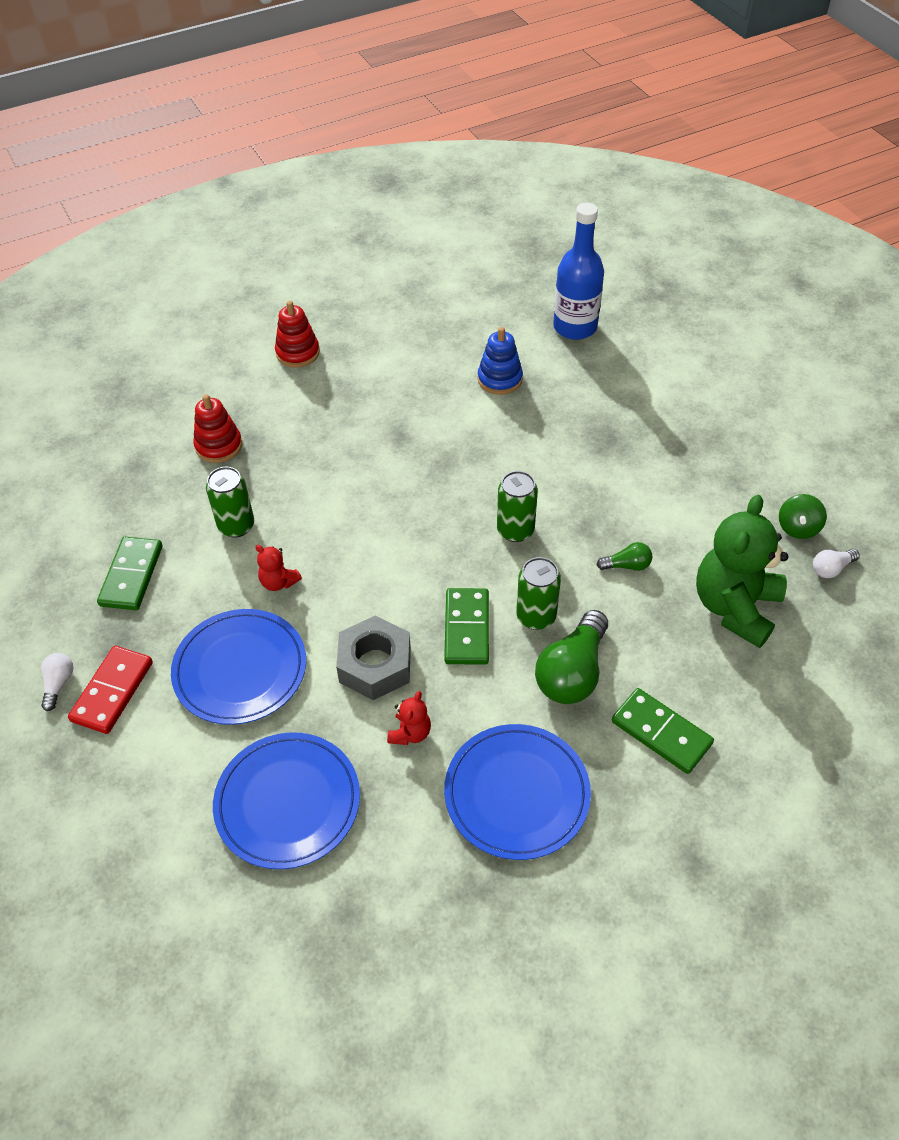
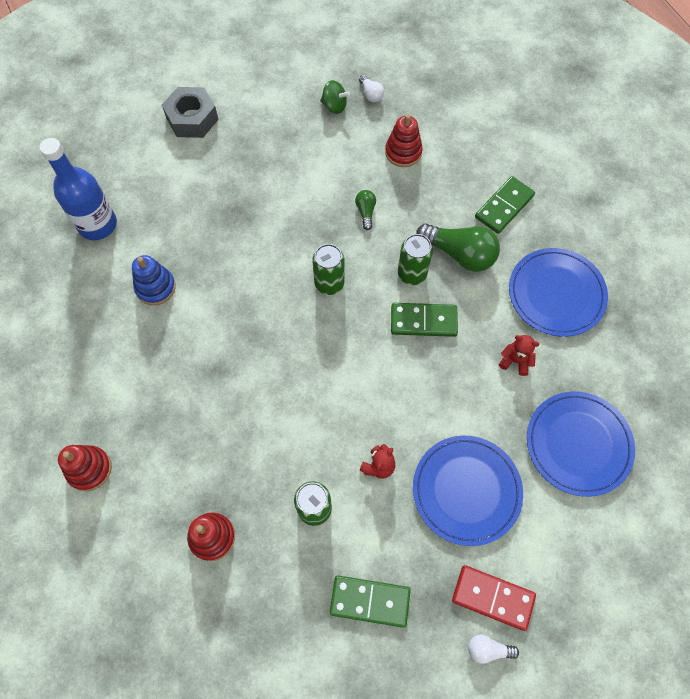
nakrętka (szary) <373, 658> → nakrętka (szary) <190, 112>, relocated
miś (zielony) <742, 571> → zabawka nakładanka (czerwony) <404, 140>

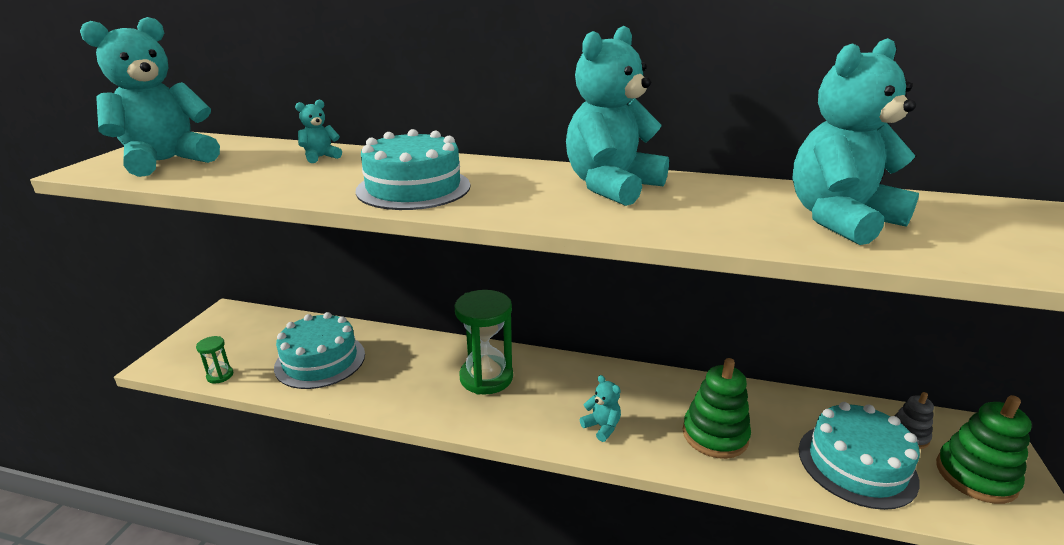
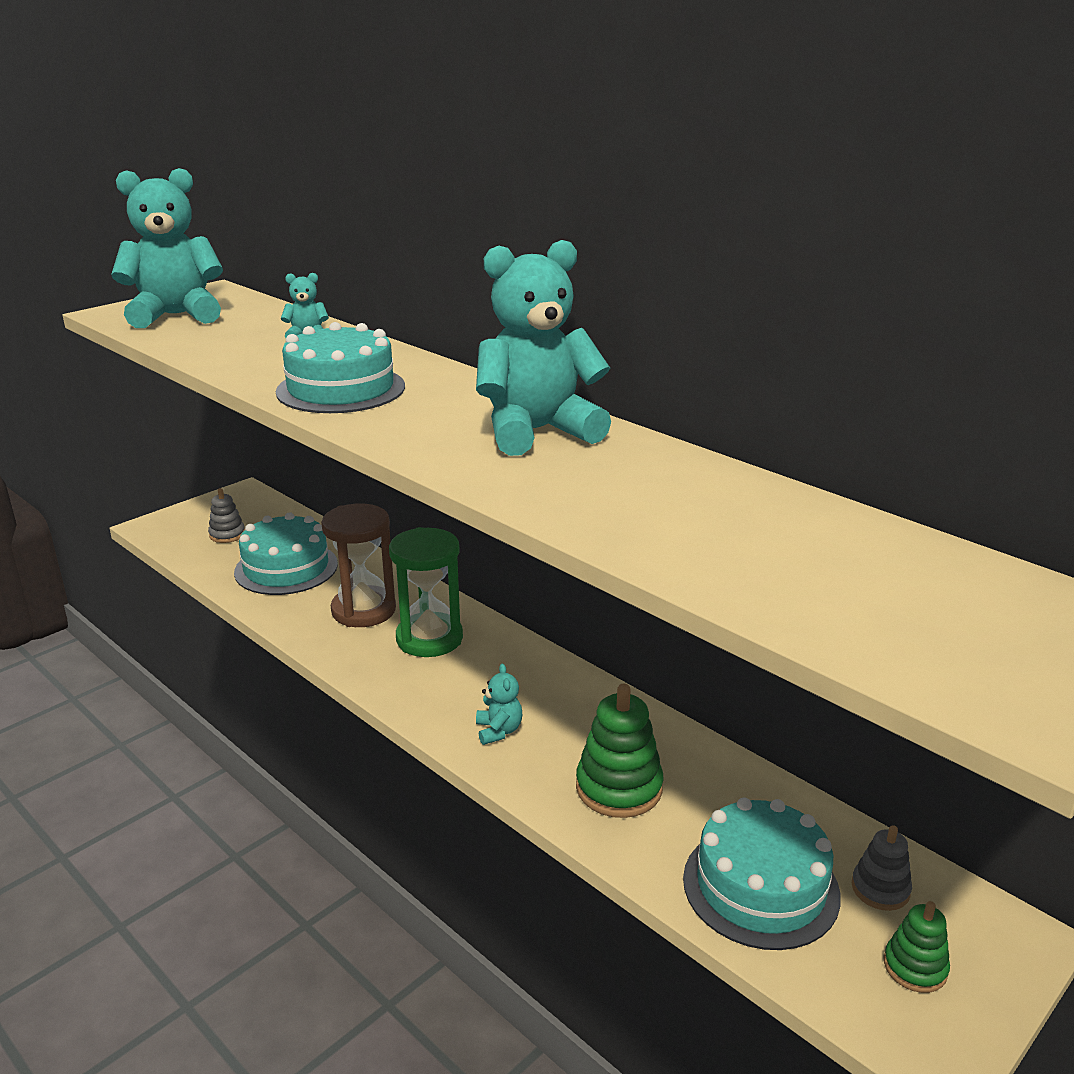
klepsydra (zielony) <214, 360> → -
miś (turkusowy) <855, 141> → -
- → zabawka nakładanka (szary) <226, 515>
- → klepsydra (brązowy) <358, 565>
zabawka nakładanka (zielony) <984, 449> → zabawka nakładanka (zielony) <917, 947>, x0.58

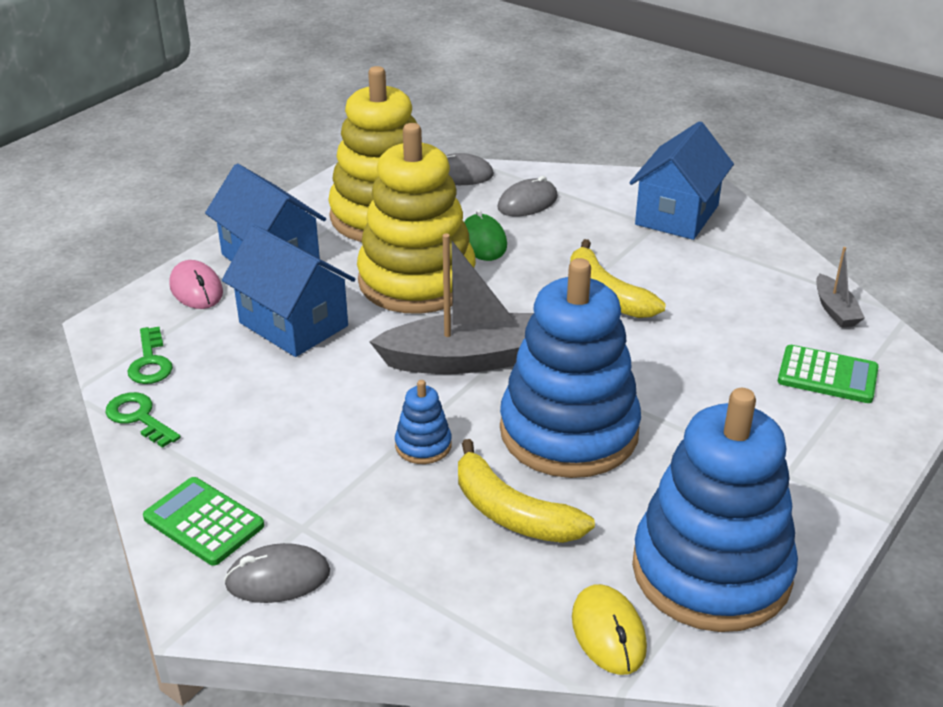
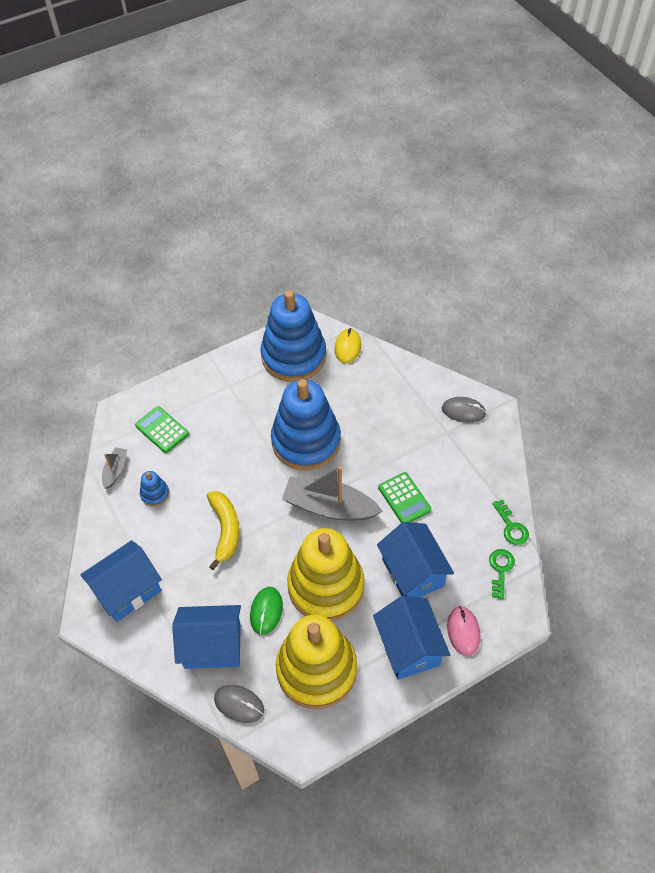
banan (żółty) <526, 491> → -
kalkulator (zielony) <203, 521> → kalkulator (zielony) <404, 497>, relocated
zabawka nakładanka (niebieski) <423, 422> → zabawka nakładanka (niebieski) <154, 489>, relocated
myszka (szary) <527, 196> → domek (niebieski) <206, 637>

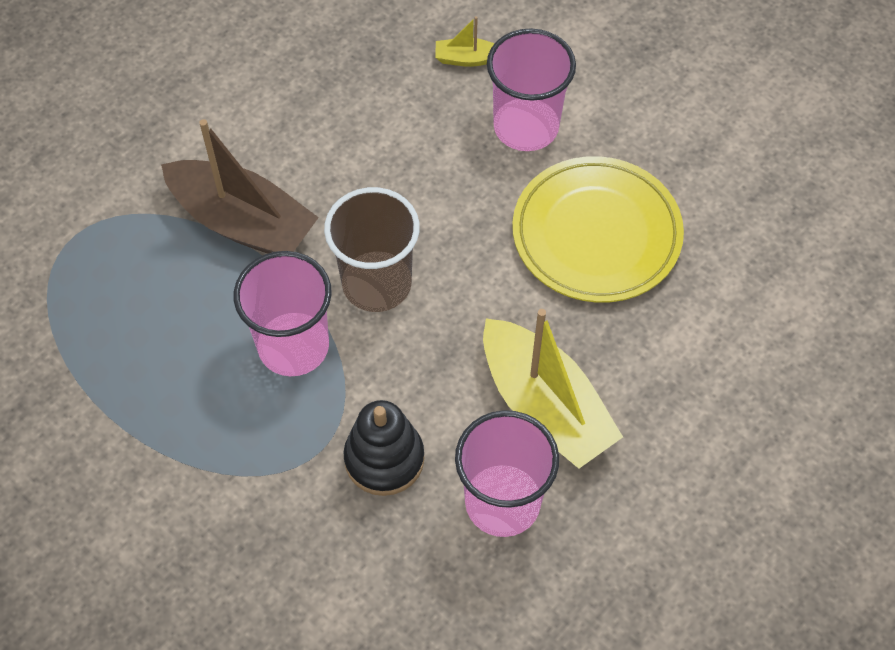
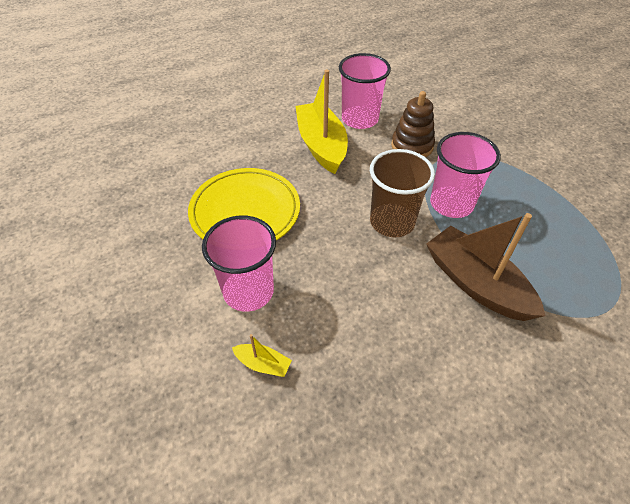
zabawka nakładanka (czarny) <384, 448> → zabawka nakładanka (brązowy) <413, 124>

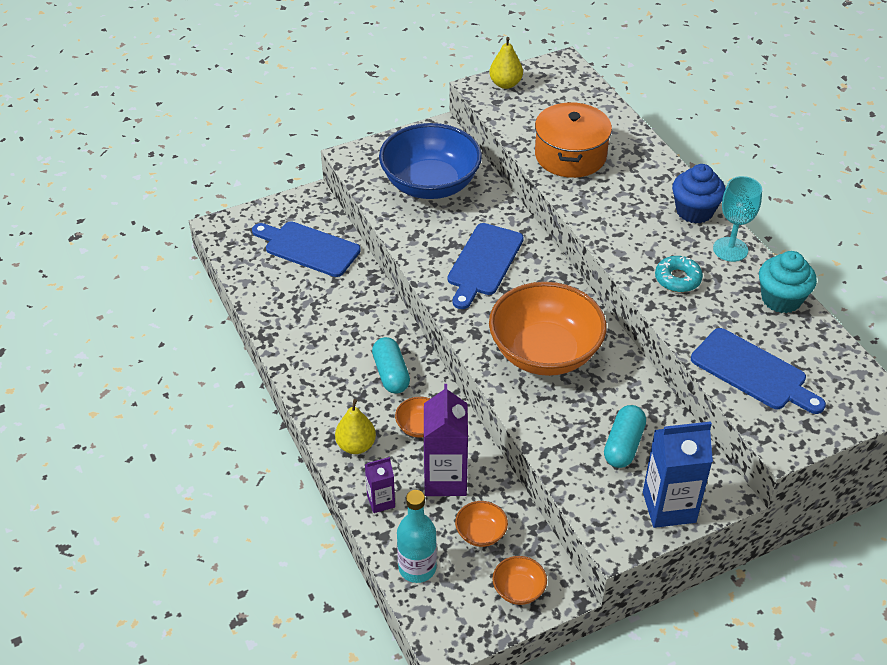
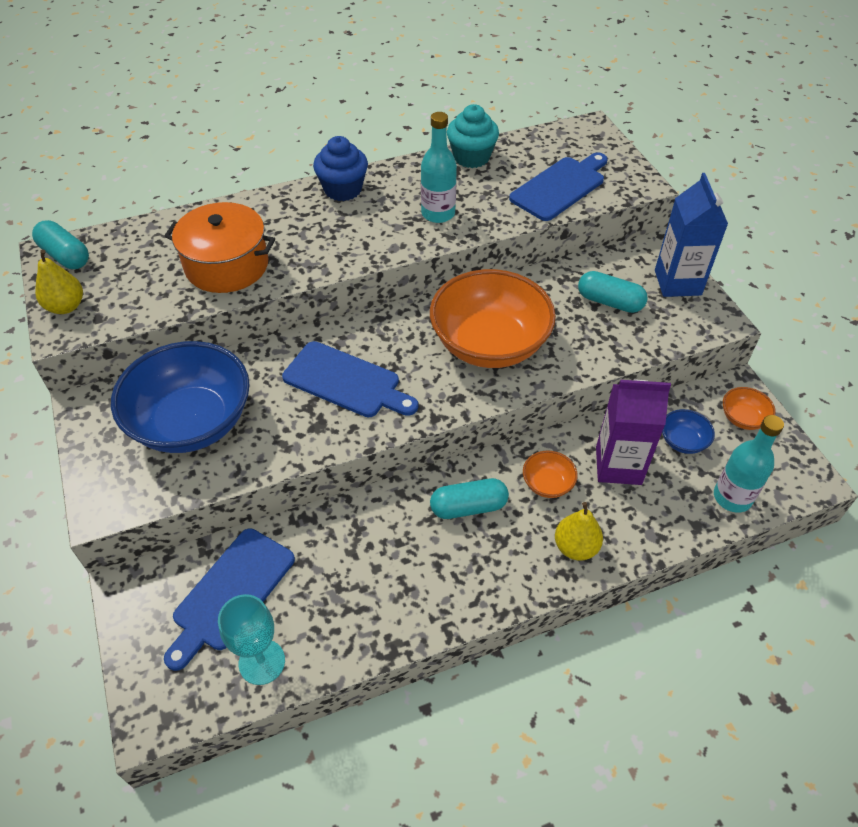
karton mleka (fioletowy) <380, 485> → -
- → kapsułka (turkusowy) <60, 244>
kielich (turkusowy) <737, 219> → kielich (turkusowy) <251, 639>, relocated
donut (turkusowy) <679, 274> → butelka (turkusowy) <439, 167>
miska (pomarańczowy) <481, 524> → miska (niebieski) <688, 431>

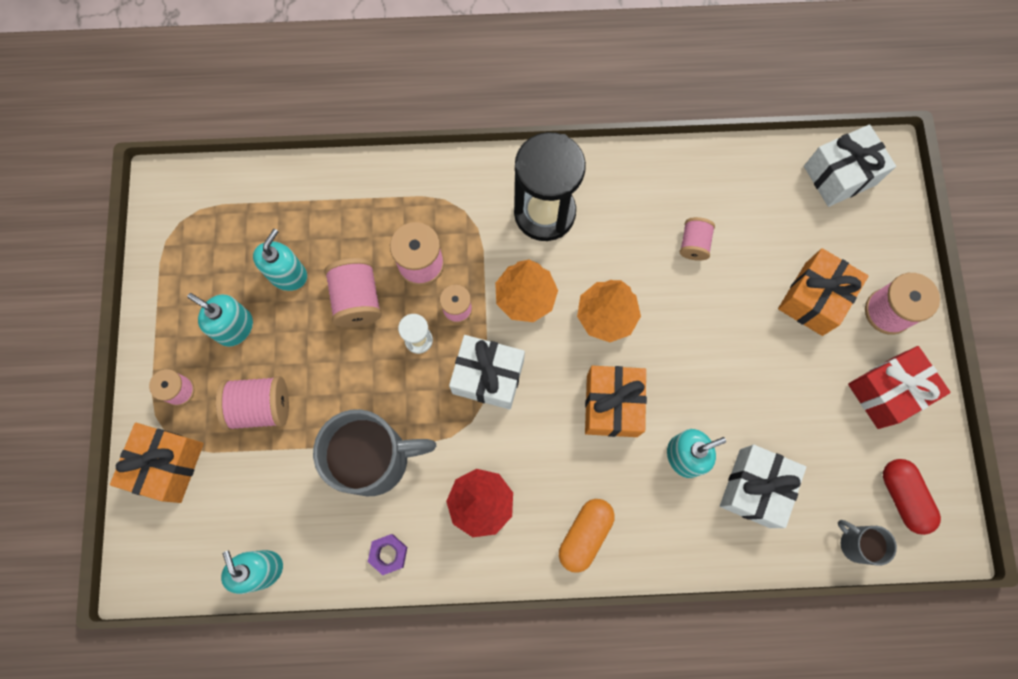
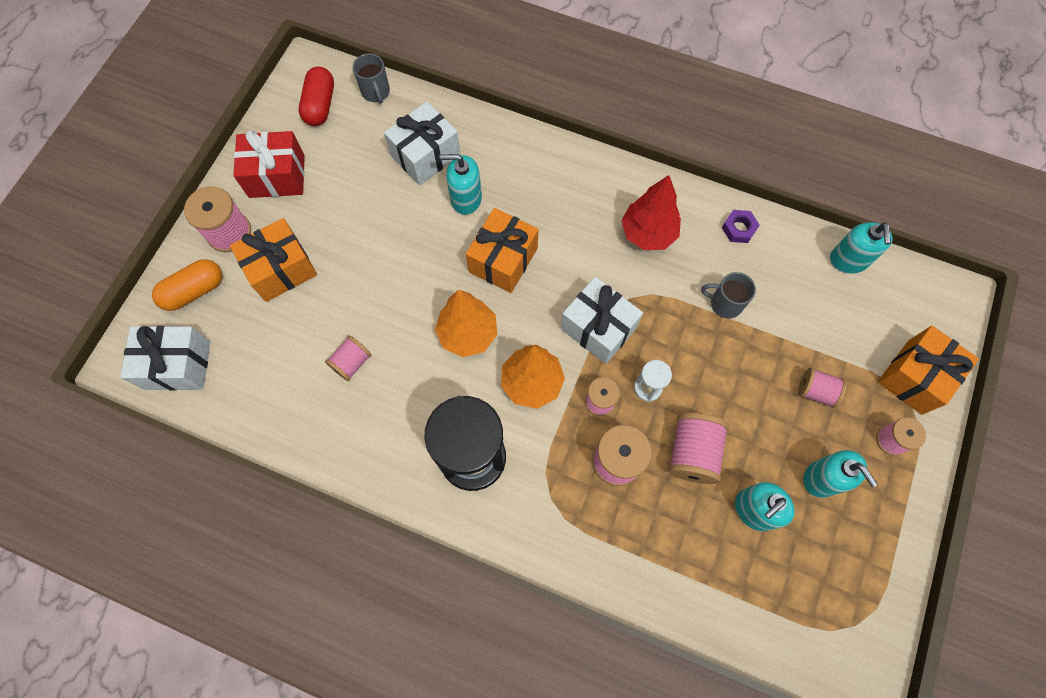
kapsułka (pomarańczowy) <587, 536> → kapsułka (pomarańczowy) <187, 285>, relocated
szpulka (różowy) <252, 403> → szpulka (różowy) <822, 388>, x0.63
kubek (szary) <374, 452> → kubek (szary) <728, 295>, x0.48

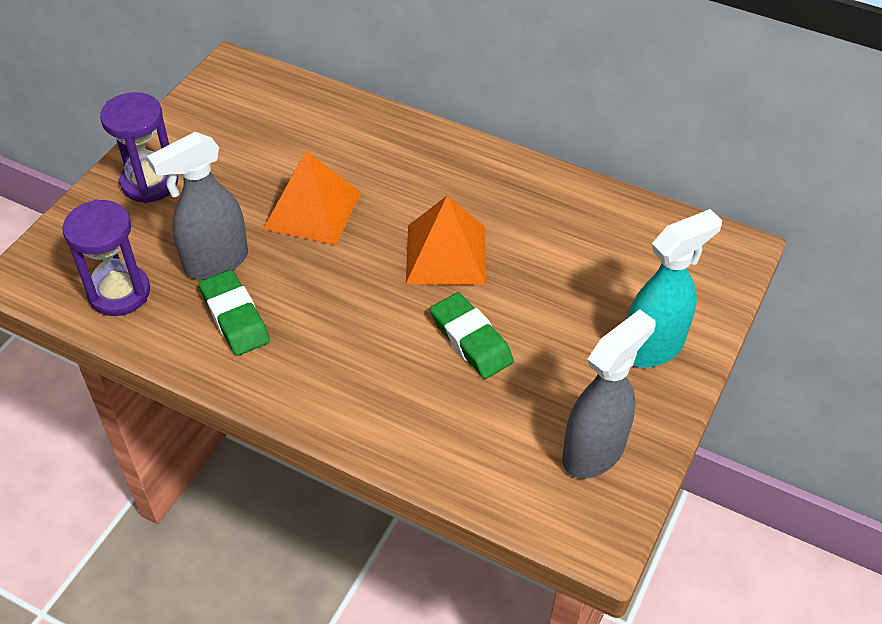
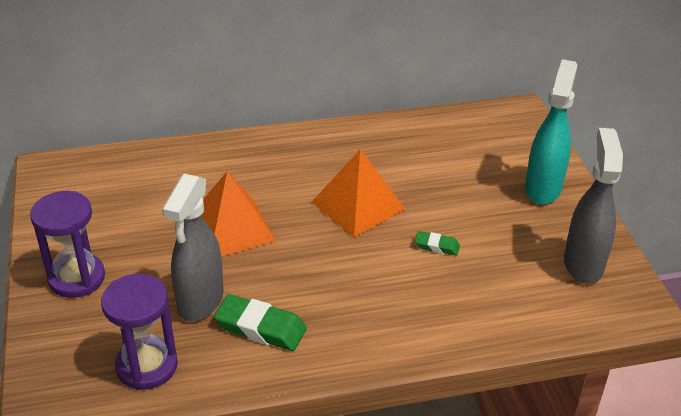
gumka do mazania (zielony) <472, 335> → gumka do mazania (zielony) <437, 243>, x0.55

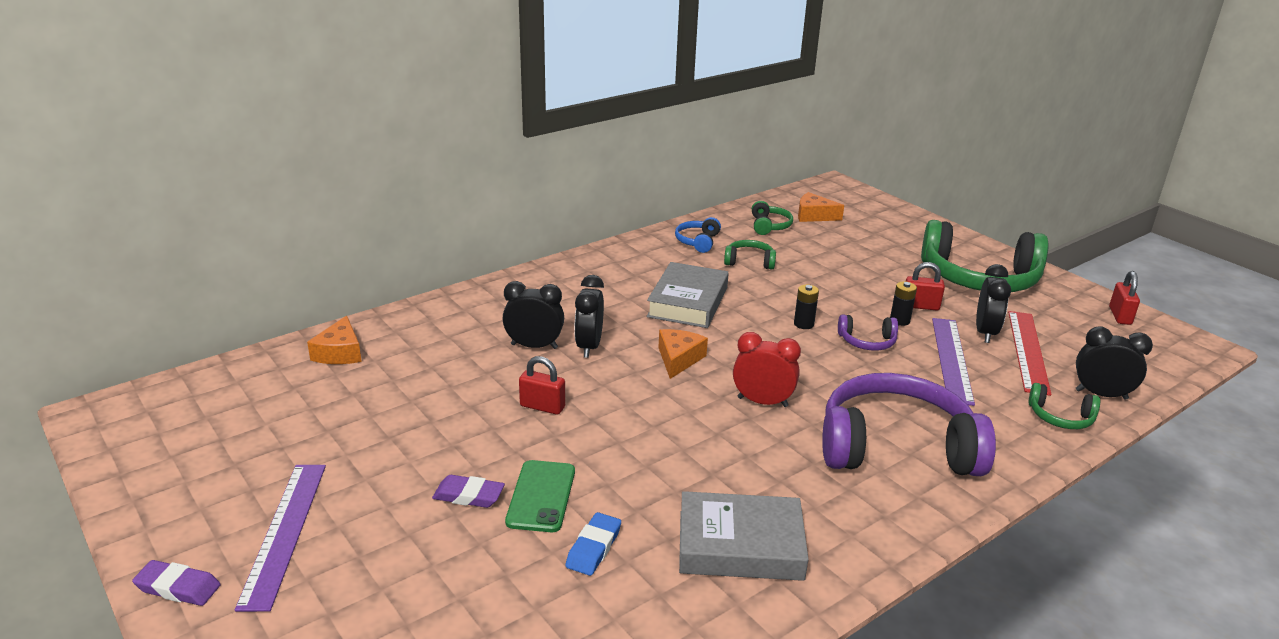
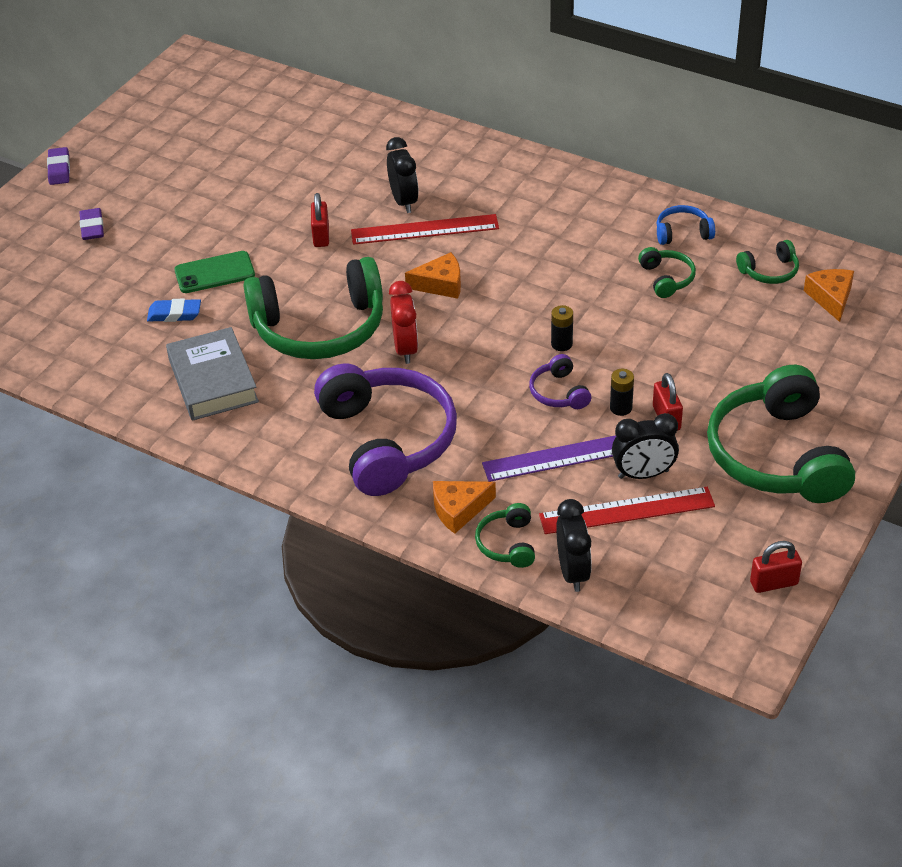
linijka (fioletowy) <280, 538> → -
książka (szary) <688, 295> → -
- → słuchawki (zielony) <313, 308>
ser (pomarańczowy) <334, 340> → ser (pomarańczowy) <464, 507>, relocated
gumka do mazania (fioletowy) <468, 491> → gumka do mazania (fioletowy) <91, 224>, relocated
budzik (czarny) <589, 316> → linijka (czerwony) <425, 229>

